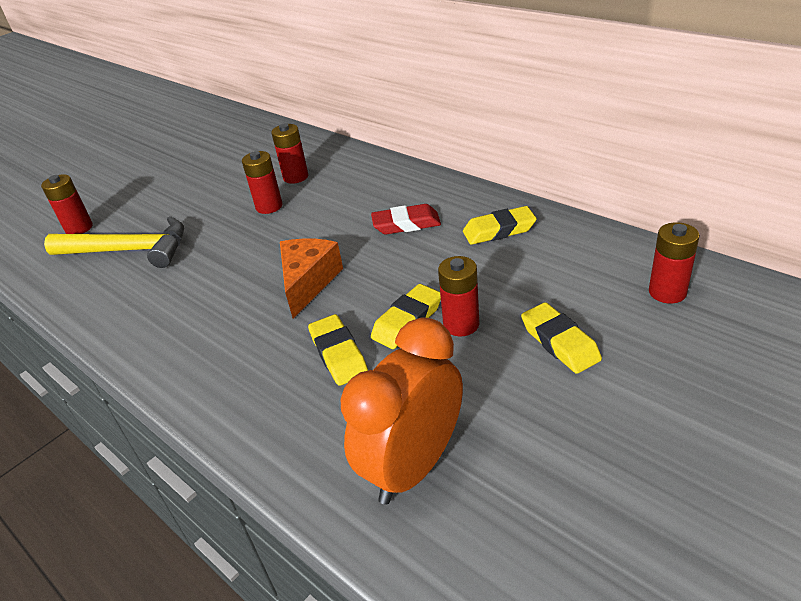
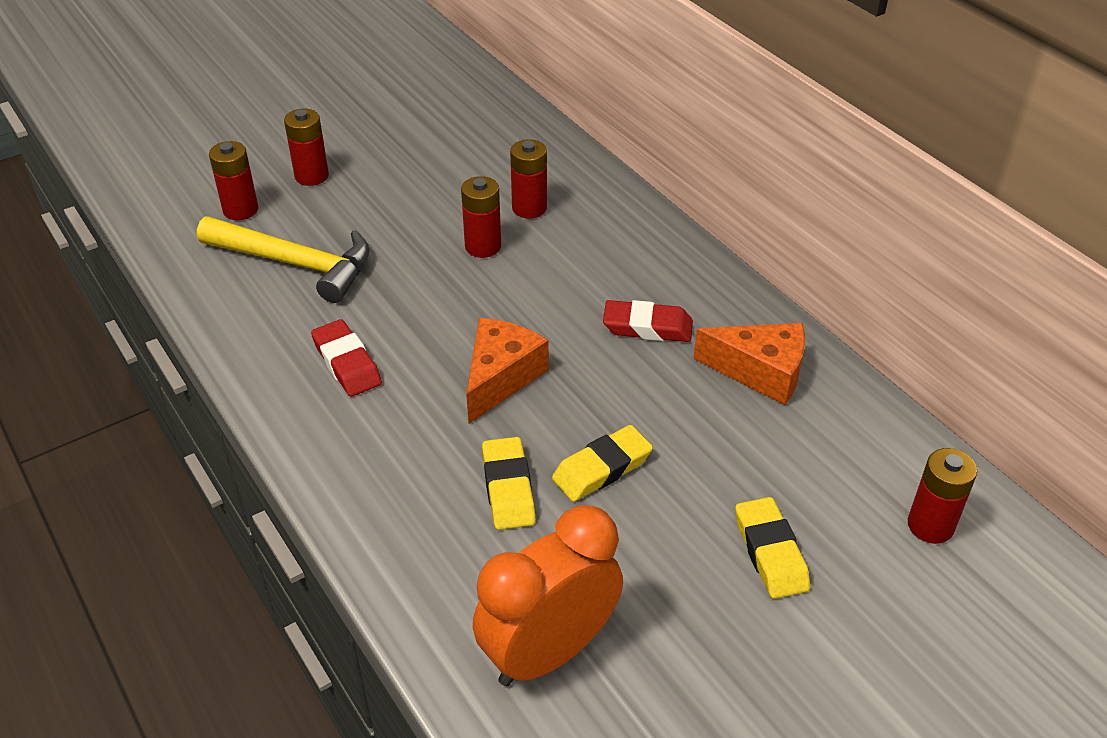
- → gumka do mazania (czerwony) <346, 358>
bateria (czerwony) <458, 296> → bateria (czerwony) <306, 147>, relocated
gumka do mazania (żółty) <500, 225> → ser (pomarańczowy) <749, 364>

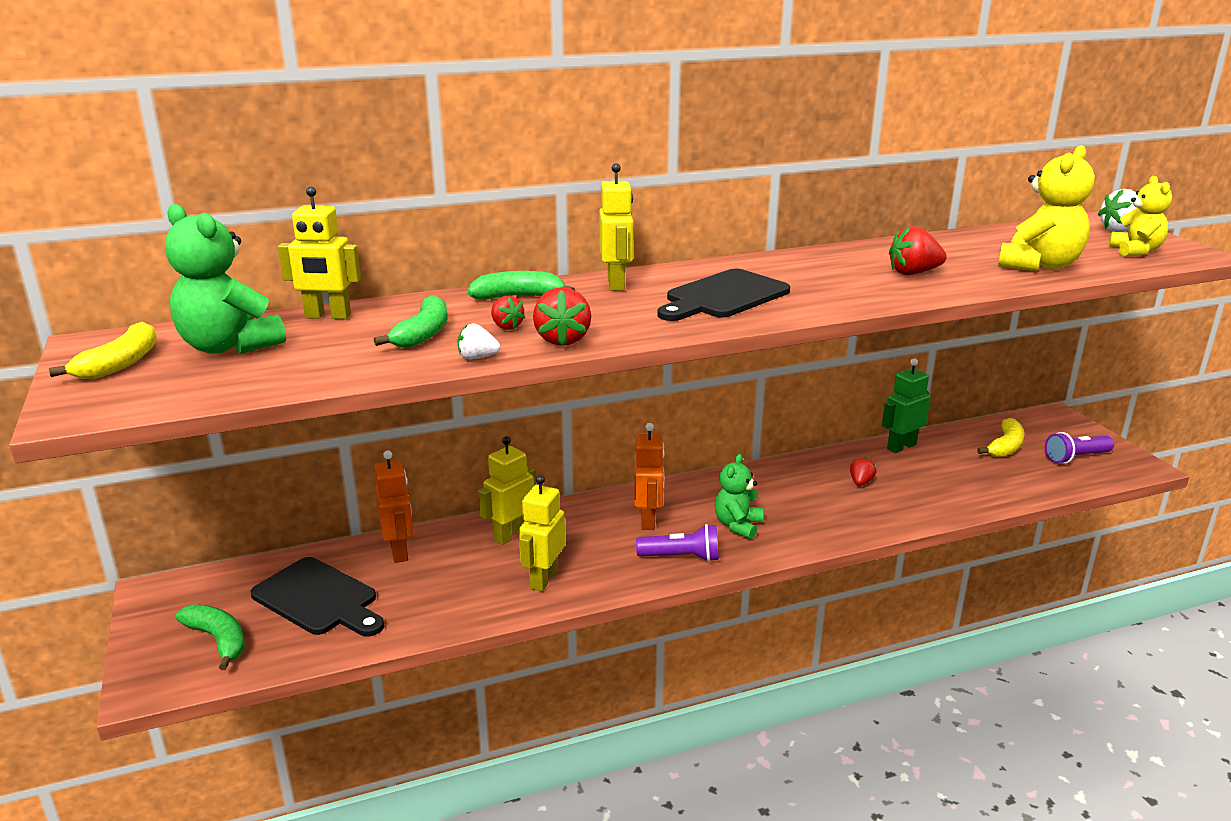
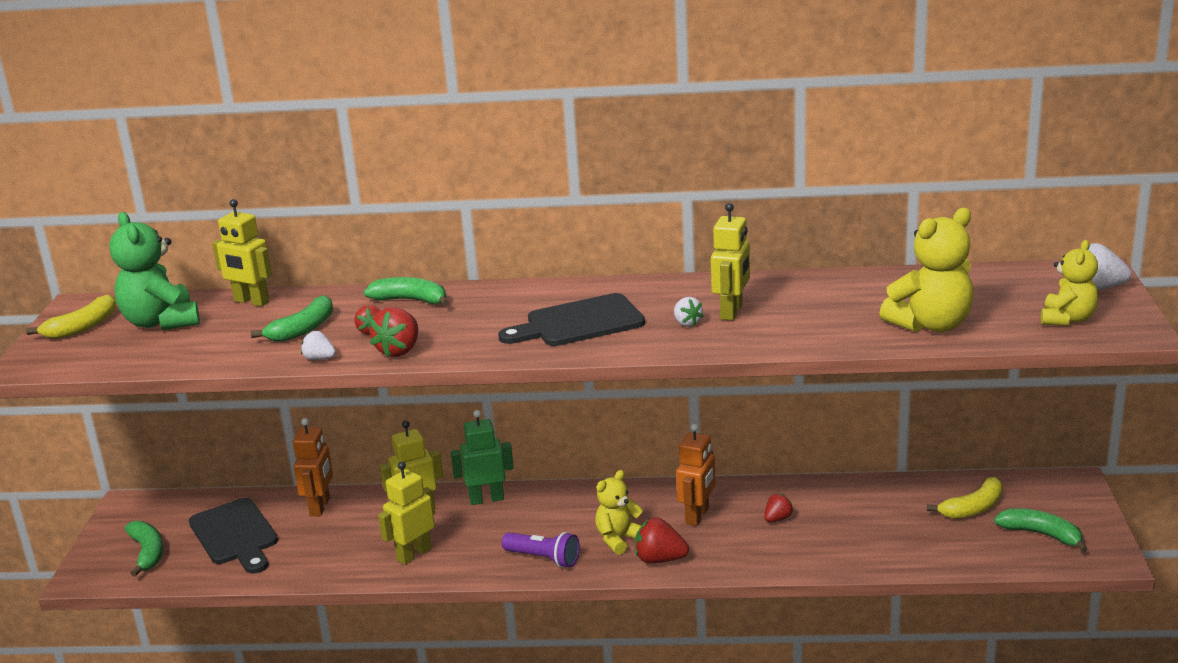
- → truskawka (biały) <688, 312>
robot (żółty) <616, 227> → robot (żółty) <730, 262>, relocated
robot (pomarańczowy) <649, 476> → robot (pomarańczowy) <696, 475>, relocated
robot (zielony) <906, 405> → robot (zielony) <482, 457>, relocated
truskawka (czerwony) <918, 250> → truskawka (czerwony) <662, 540>, relocated
latarka (fioletowy) <1079, 448> → banan (zielony) <1041, 530>
miś (zielony) <739, 496> → miś (żółty) <619, 512>

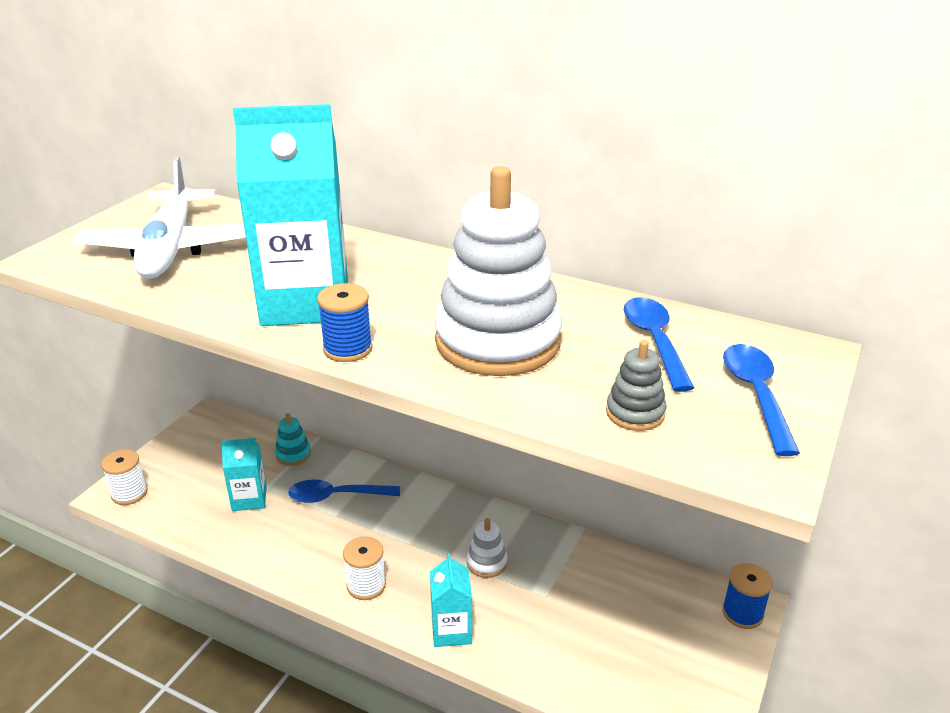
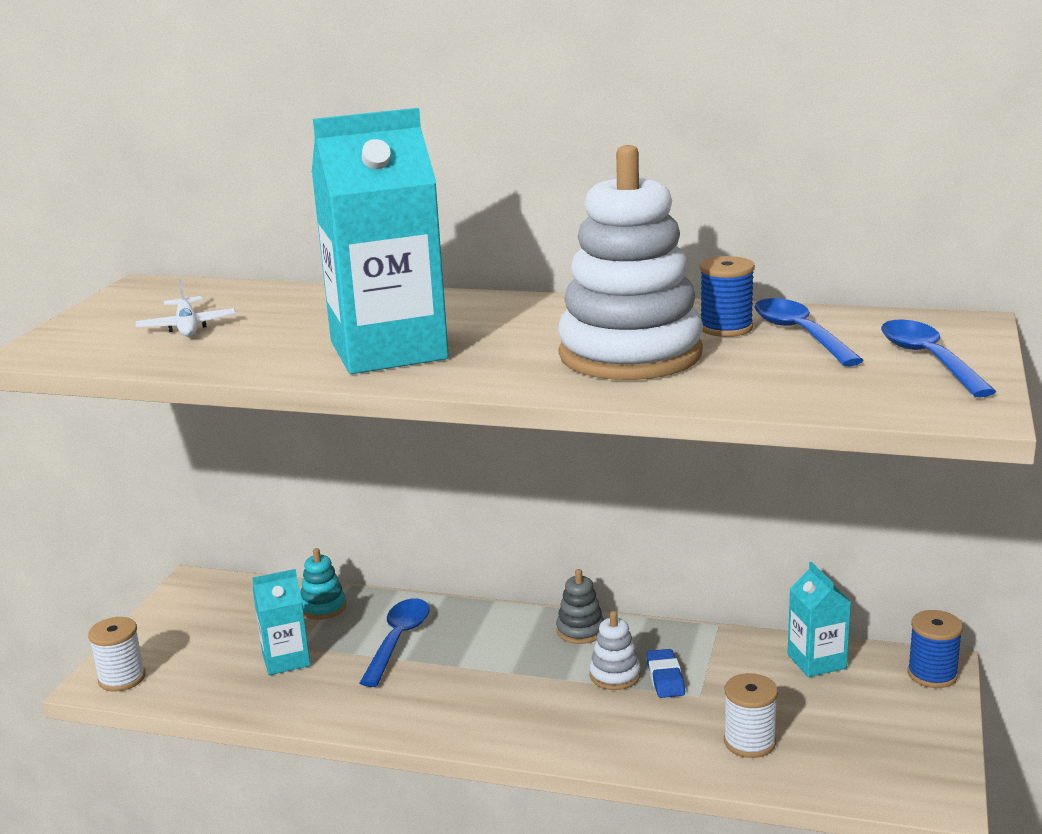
- → gumka do mazania (niebieski) <665, 673>
szpulka (niebieski) <345, 322> → szpulka (niebieski) <727, 296>, relocated
szpulka (biały) <364, 568> → szpulka (biały) <751, 715>, relocated
karton mleka (turkusowy) <451, 600> → karton mleka (turkusowy) <819, 619>, relocated
zabawka nakładanka (szary) <636, 385> → zabawka nakładanka (szary) <580, 606>, relocated
łyżka (niebieski) <344, 491> → łyżka (niebieski) <394, 642>, 120 degrees clockwise
samolot (biały) <159, 218> → samolot (biały) <186, 308>, x0.46

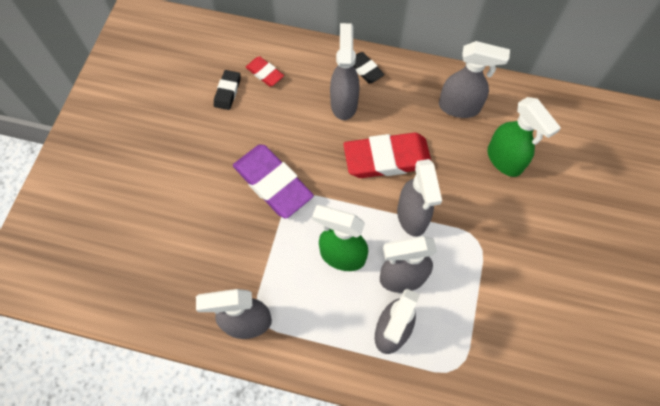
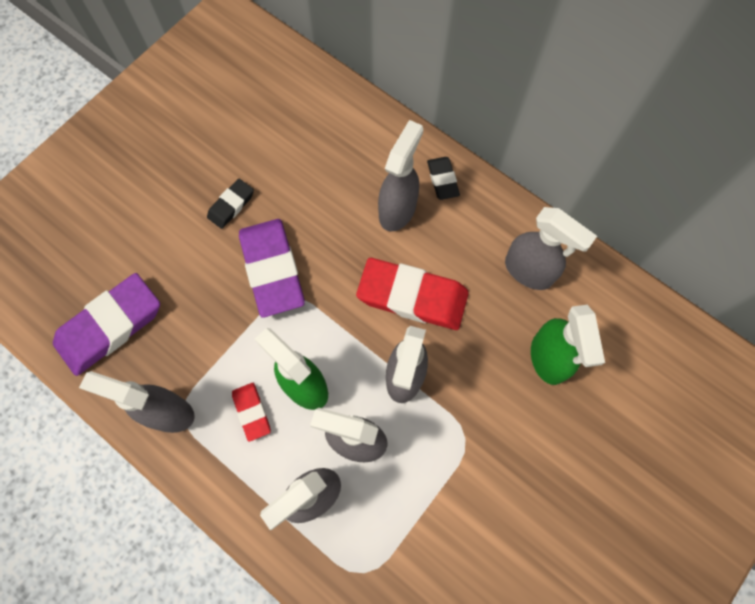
- → gumka do mazania (fioletowy) <106, 324>
gumka do mazania (czarny) <227, 90> → gumka do mazania (czarny) <230, 204>, relocated
gumka do mazania (czerwony) <265, 71> → gumka do mazania (czerwony) <251, 412>, relocated

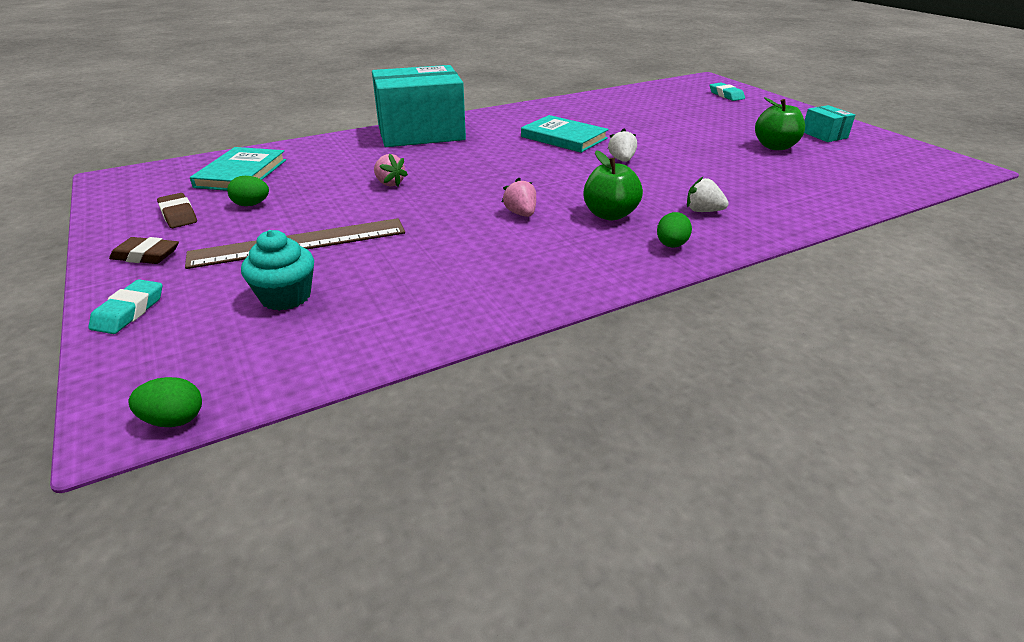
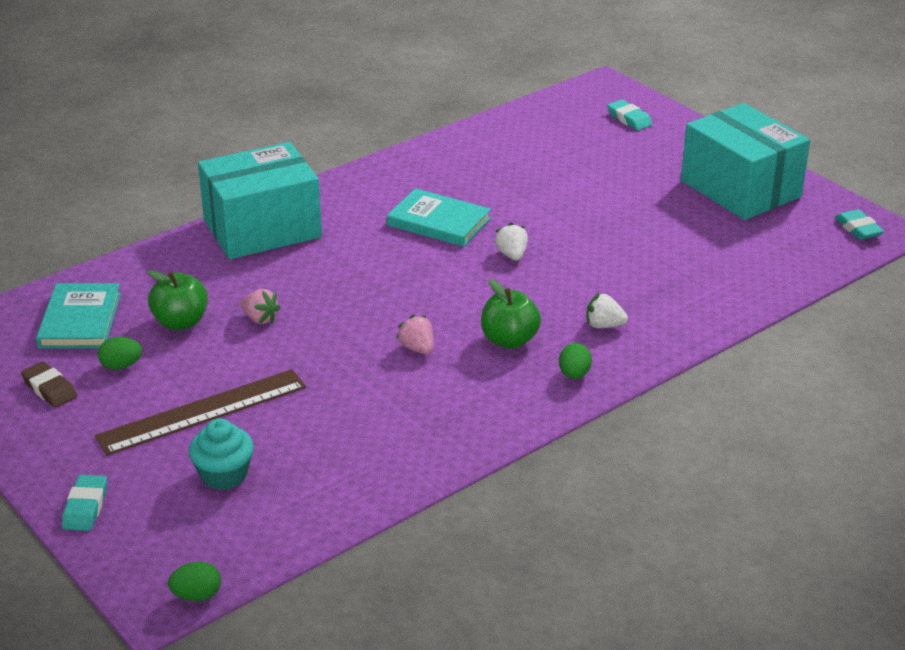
gumka do mazania (brązowy) <144, 250> → -
- → gumka do mazania (turkusowy) <859, 224>
jabłko (zielony) <780, 123> → jabłko (zielony) <177, 300>, relocated
pudełko (turkusowy) <829, 123> → pudełko (turkusowy) <745, 161>, x2.36

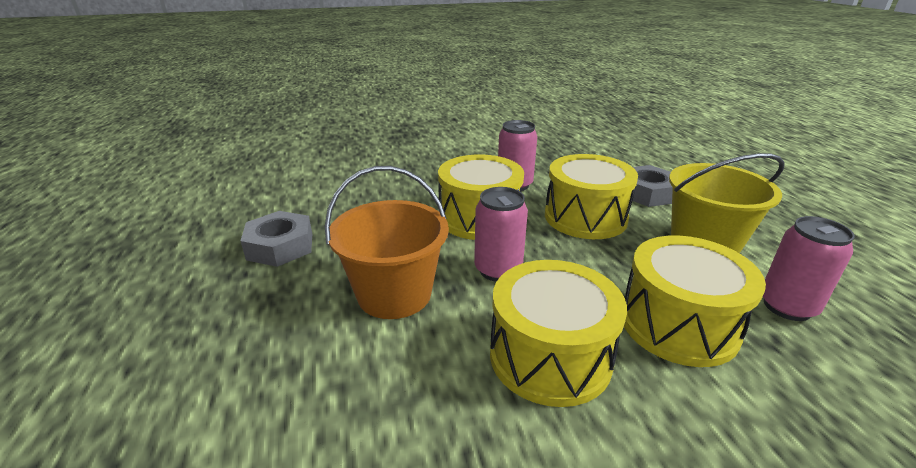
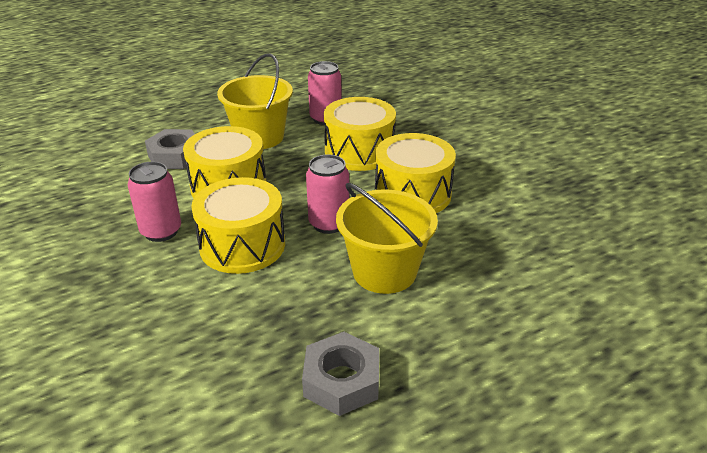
wiadro (pomarańczowy) <387, 242> → wiadro (żółty) <387, 238>

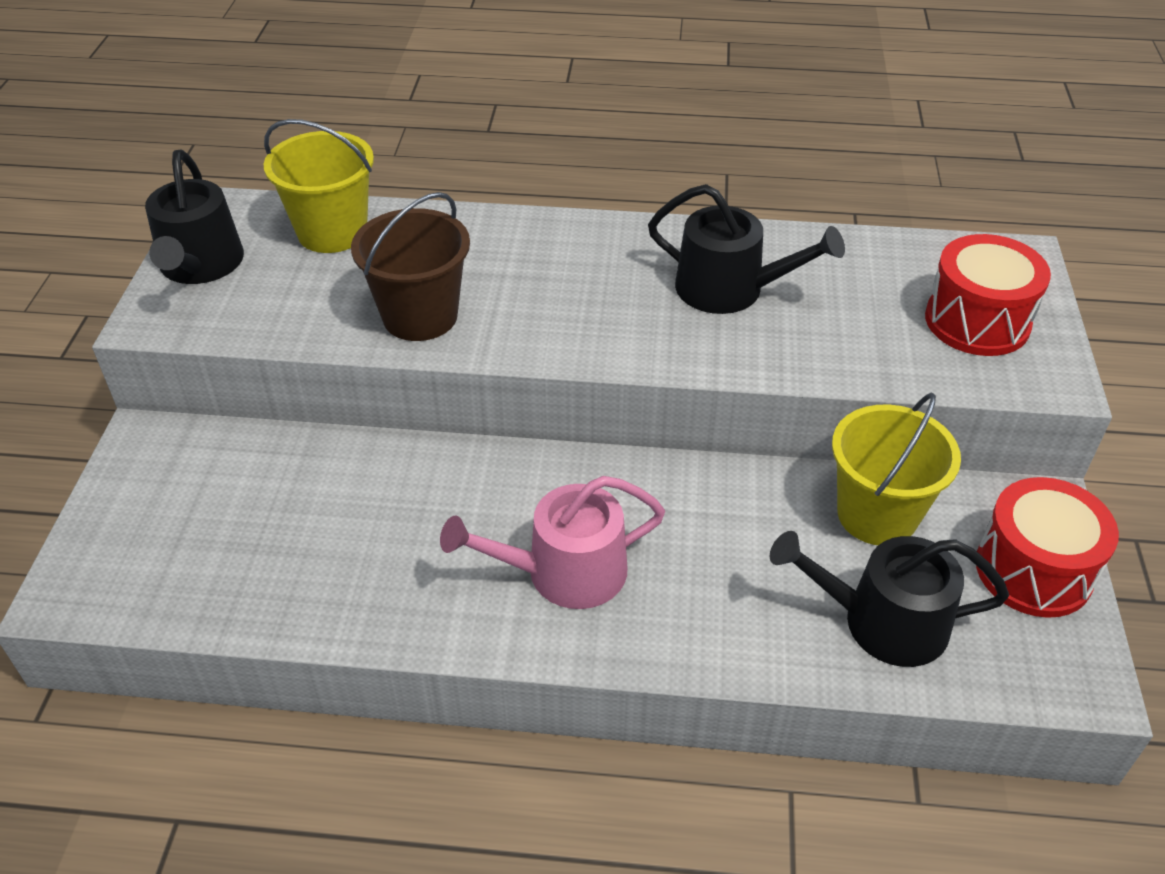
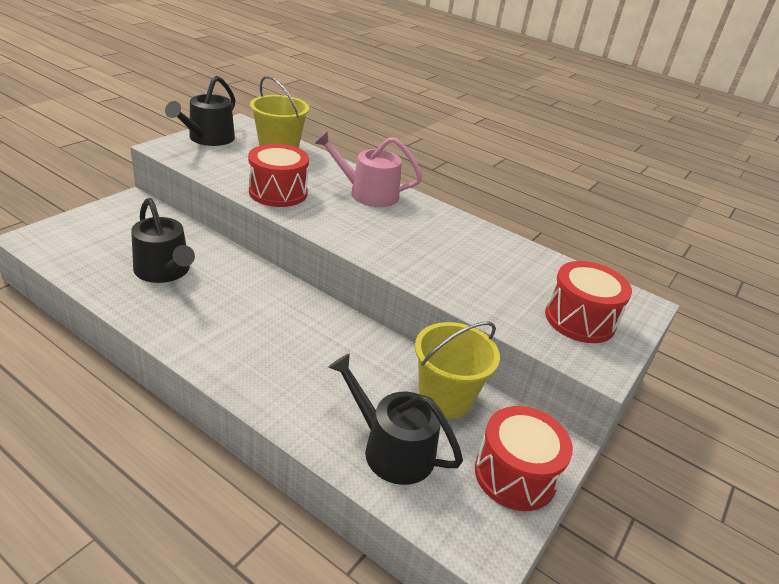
konewka (różowy) <552, 542> → konewka (różowy) <368, 169>, relocated
konewka (czarny) <746, 249> → konewka (czarny) <163, 240>, relocated
wiadro (brązowy) <410, 266> → bęben (czerwony) <278, 175>

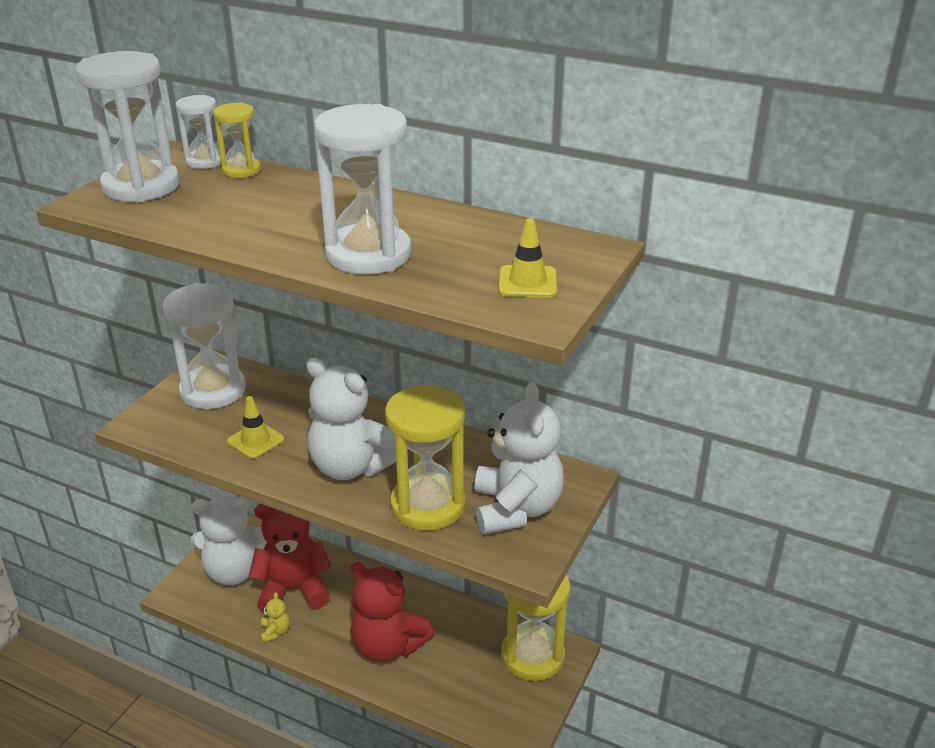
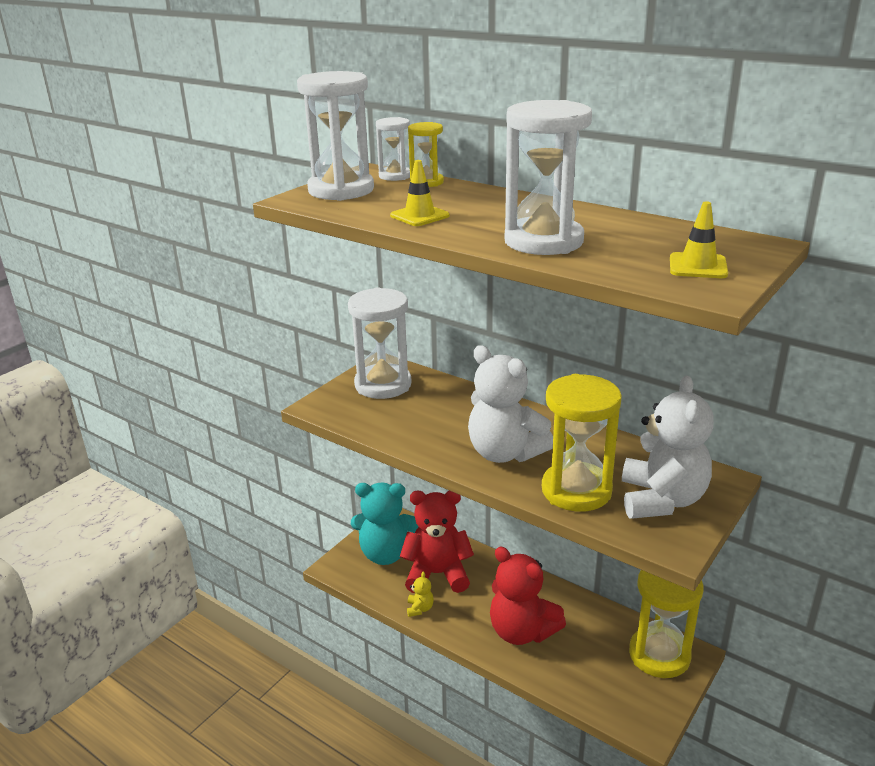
pachołek (żółty) <256, 427> → pachołek (żółty) <420, 193>, relocated
miś (biały) <229, 540> → miś (turkusowy) <385, 524>

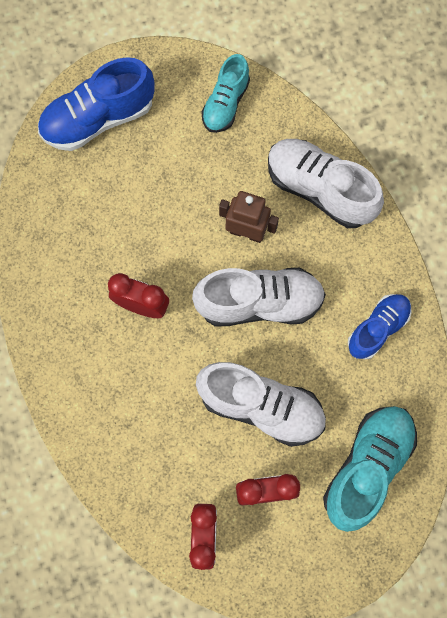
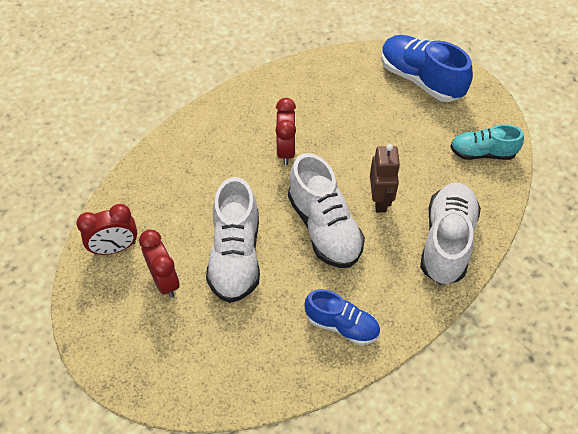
but (turkusowy) <370, 469> → -

